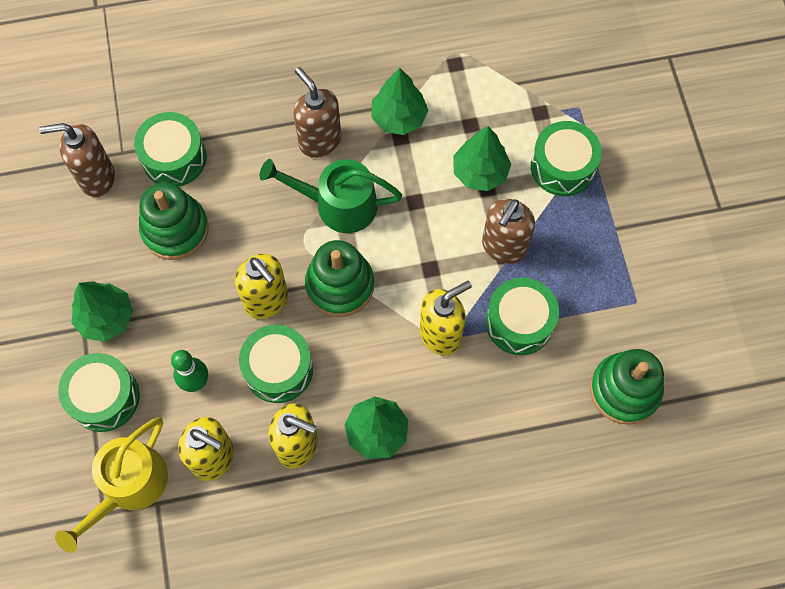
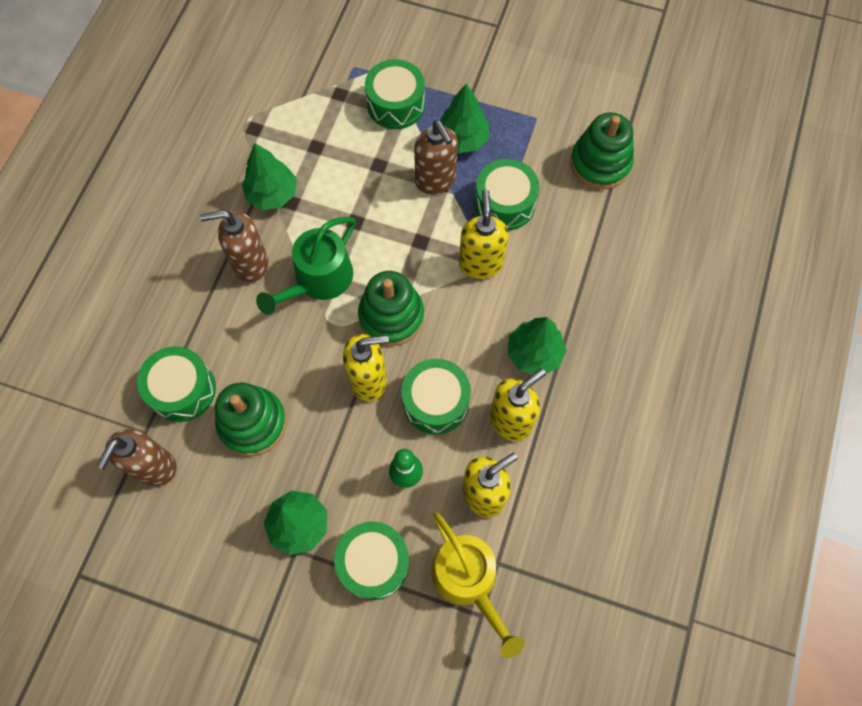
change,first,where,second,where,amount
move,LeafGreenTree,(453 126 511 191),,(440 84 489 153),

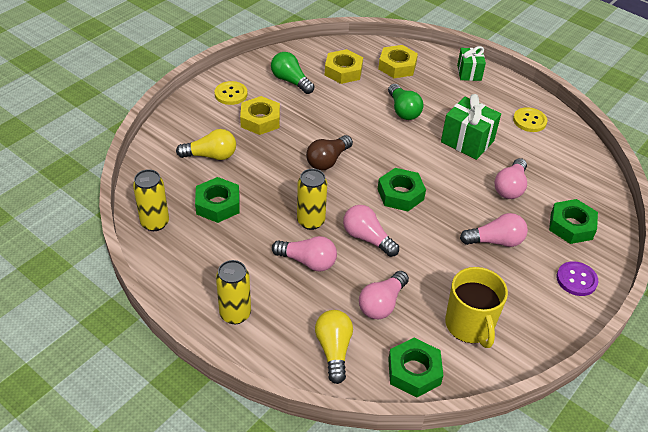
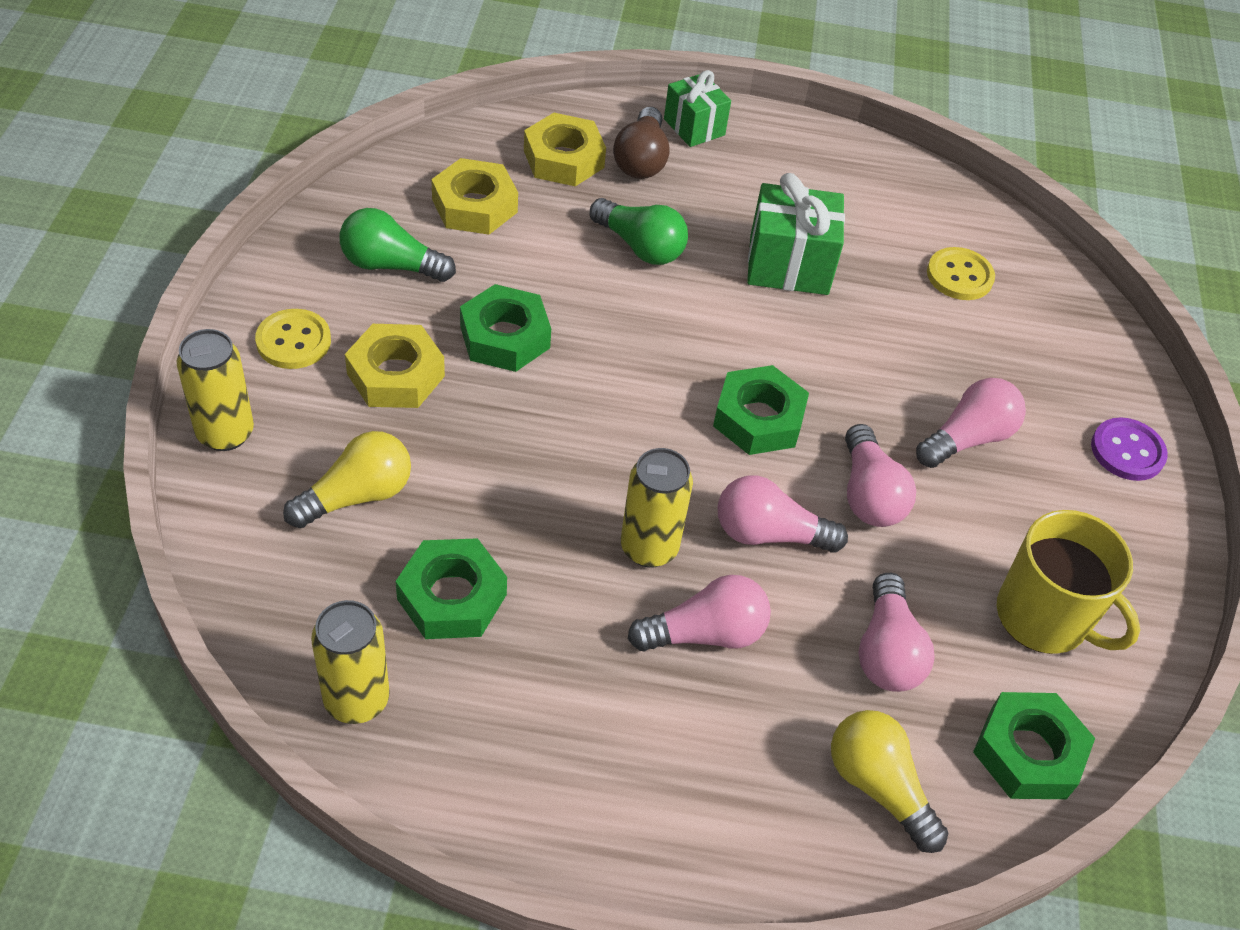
change,first,where,second,where,amount
move,GoldenCan,(216 260 251 324),,(177 329 254 451),
move,LeafGreenHexagonNut,(549 199 598 244),,(460 284 551 372),
move,RussetBulb,(306 135 353 170),,(613 107 670 179),
move,PinkBulb,(494 158 527 199),,(845 424 916 527),
move,GoldenShirtButton,(513 107 547 132),,(927 247 995 300),

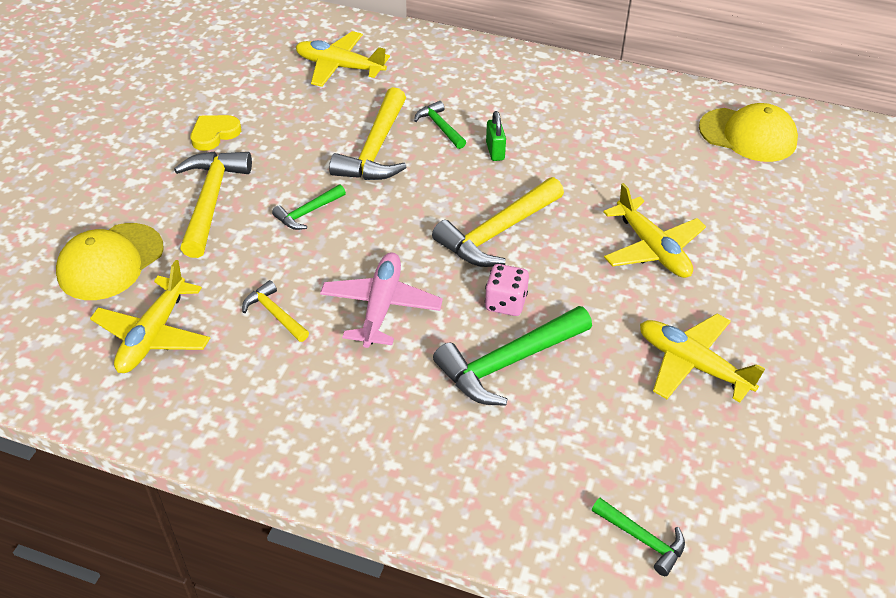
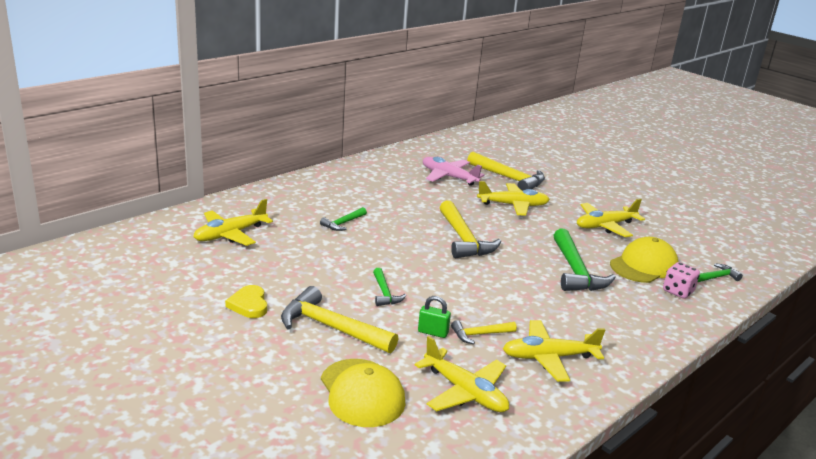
change,first,where,second,where,amount
rotate,LeafGreenCarpenter'sHammer,(414 101 466 149),,(320 207 367 231),45 degrees counterclockwise
move,LeafGreenSmallLock,(486 111 506 161),,(418 296 451 338),
move,PinkToyPlane,(320 253 443 348),,(423 157 485 186),
move,GoldenCarpenter'sHammer,(329 87 407 180),,(467 152 545 191),
insert,,,GoldenToyPlane,(503 320 606 382),
move,GoldenPeakedCap,(699 103 798 162),,(610 237 678 283),
move,PinkGameDie,(485 264 529 316),,(663 262 700 298),

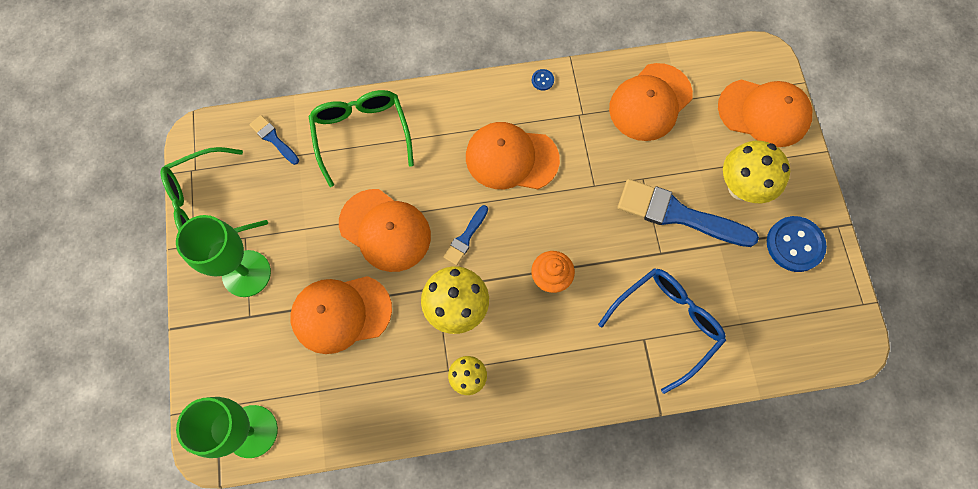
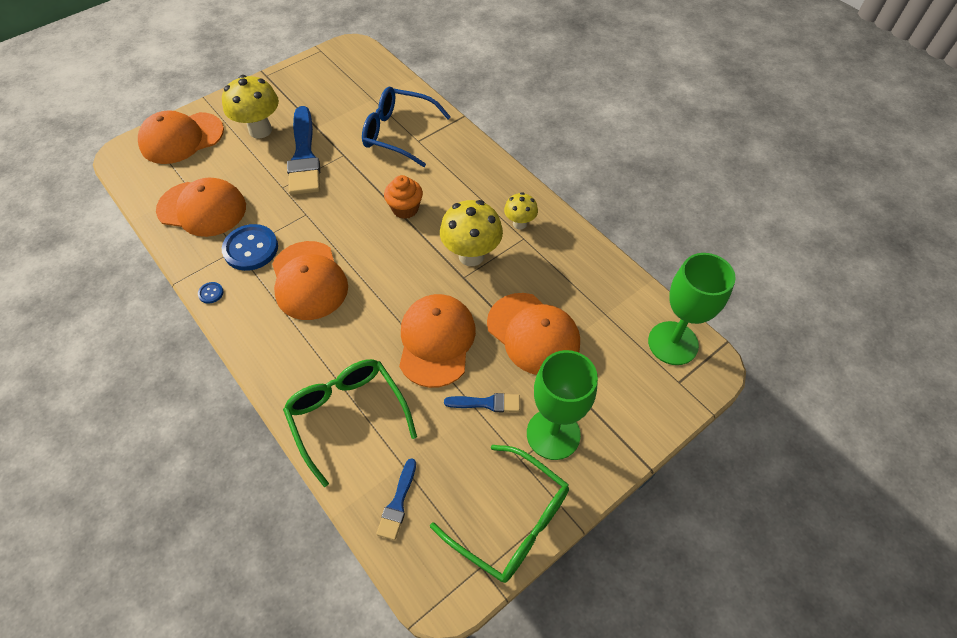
change,first,where,second,where,amount
rotate,OrangeColouredPeakedCap,(718 79 812 147),,(138 110 224 164),105 degrees counterclockwise
move,BlueShirtButton,(767 216 827 272),,(222 224 278 271),
rotate,LeafGreenSpectacles,(309 90 414 187),,(283 359 417 487),105 degrees clockwise
move,BlueBrush,(443 205 488 265),,(444 393 520 412),

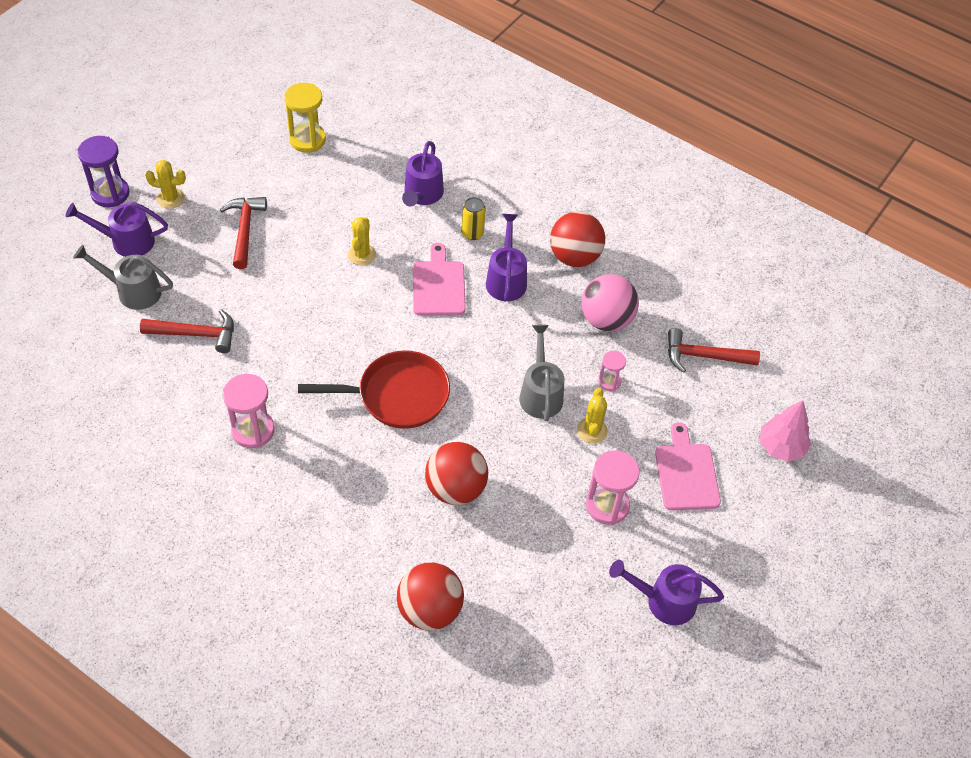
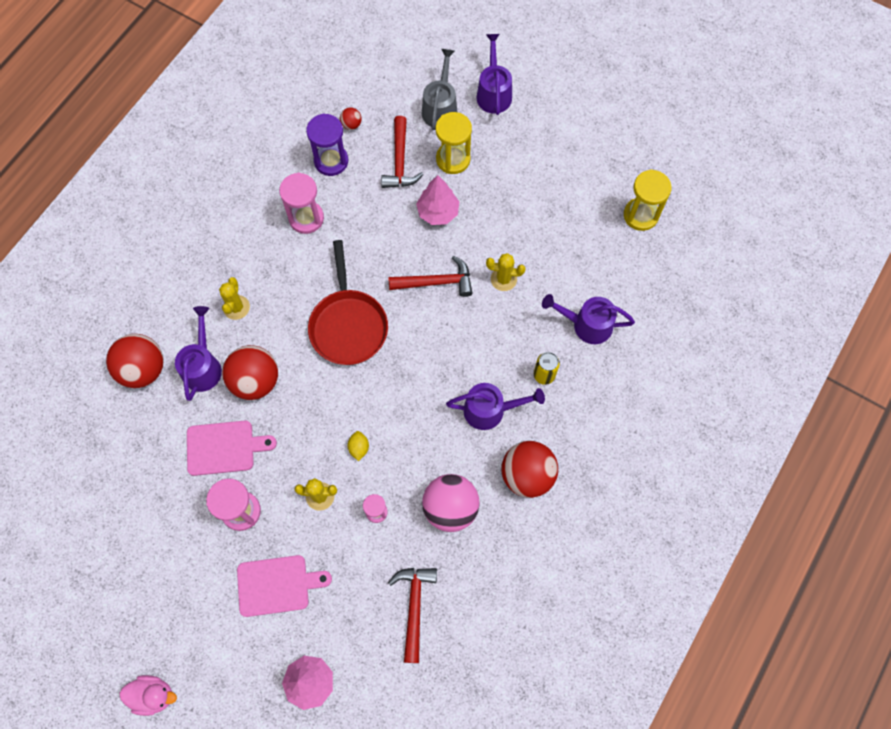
change,first,where,second,where,amount
insert,,,PinkToyDuck,(119 675 177 716),
move,VioletWateringCan,(609 560 724 625),,(175 306 222 401),
move,PinkCuttingBoard,(413 243 466 316),,(187 421 277 476),
move,GoldenPricklyPlant,(145 160 186 209),,(219 277 250 320),
move,VioletSandTimer,(78 136 129 207),,(306 113 348 176),
insert,,,RedSphere,(340 107 362 130),
replace,GreyWateringCan,(519 325 564 421),GoldenLemon,(347 431 369 461),
move,RedCarpenter'sHammer,(220 197 267 269),,(388 256 472 297),
insert,,,PinkTree,(416 175 459 225),
insert,,,GoldenSandTimer,(436 112 472 174),

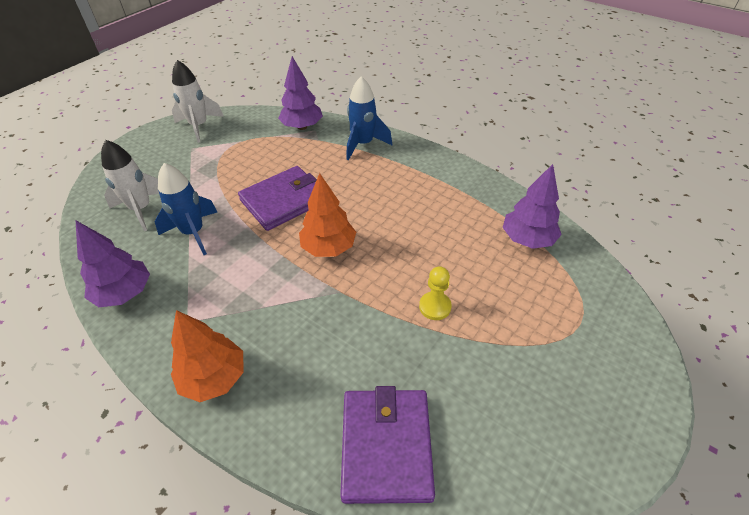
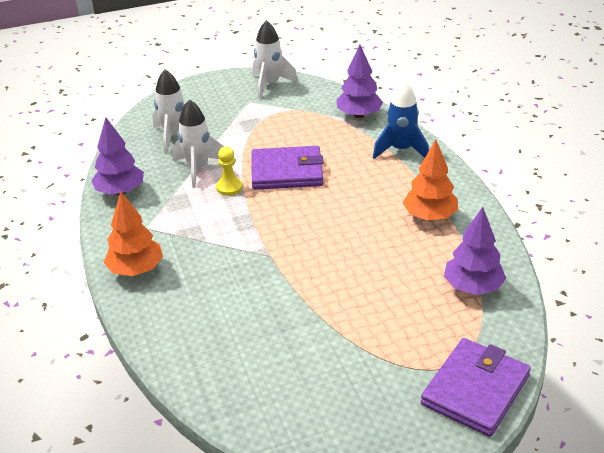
change,first,where,second,where,amount
recolor,BlueSpaceship,(155 163 217 255),PureWhiteSpaceship,(172 99 224 188),
move,GoldenGamePawn,(419 266 452 320),,(216 147 243 196),
move,OrangeColouredTree,(299 173 356 257),,(403 139 458 221),
move,VioletCardWallet,(340 386 435 504),,(421 338 531 437),

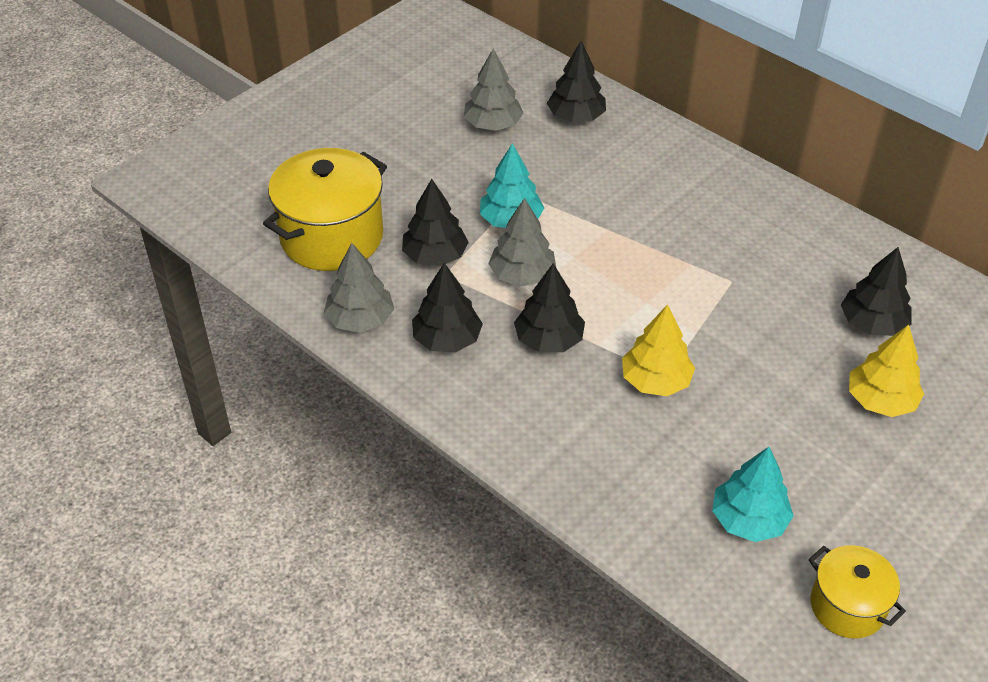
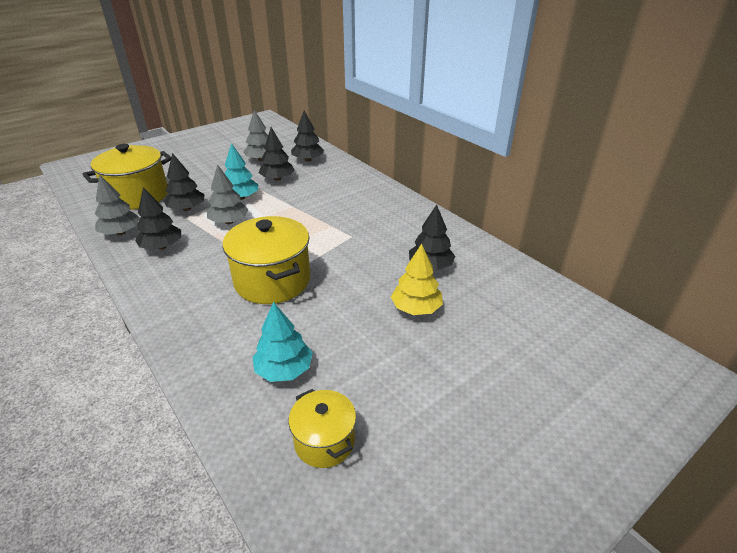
change,first,where,second,where,amount
replace,GoldenTree,(622 305 695 396),GoldenPot,(223 216 310 304),
move,JetBlackTree,(514 264 585 352),,(259 127 295 181),

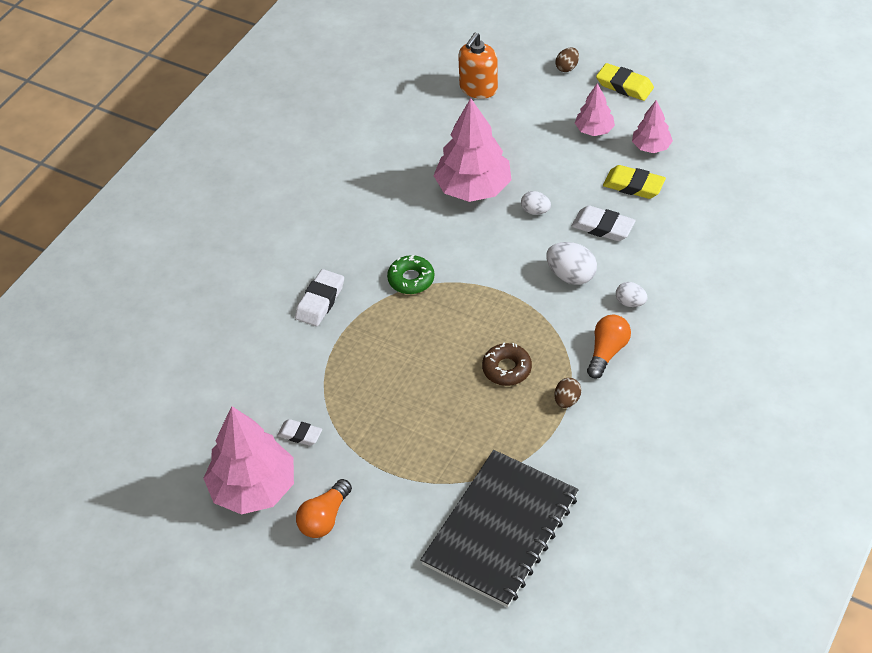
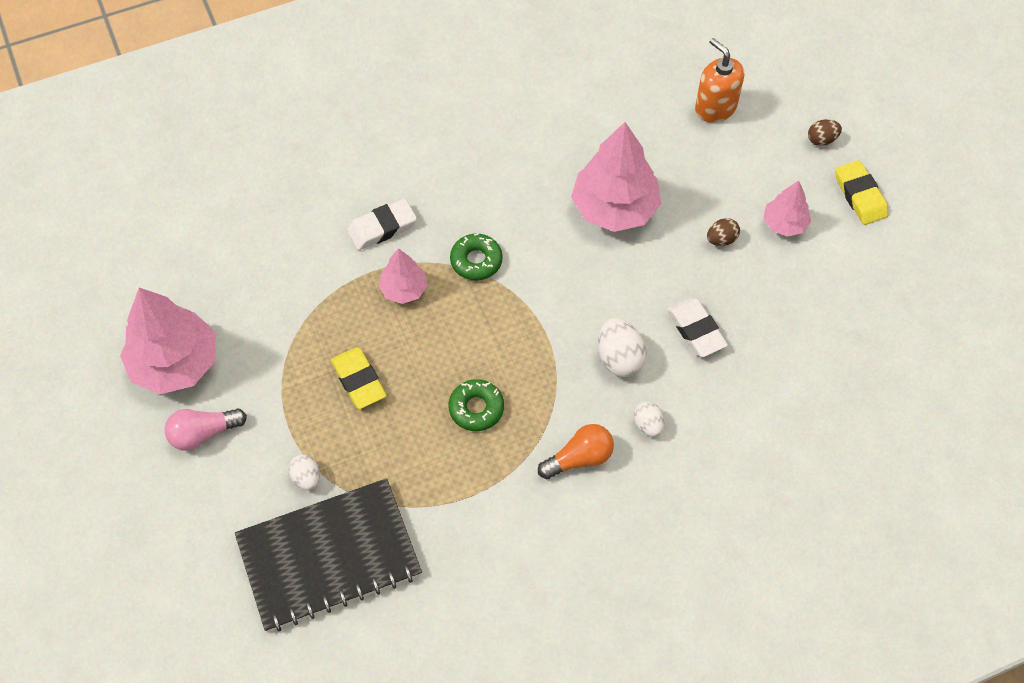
change,first,where,second,where,amount
recolor,OrangeColouredBulb,(296 479 352 538),PinkBulb,(164 409 247 451),
move,PureWhiteEgg,(521 191 551 215),,(289 455 320 490),
move,GoldenPencilEraser,(603 165 666 199),,(331 347 387 409),
move,PinkTree,(632 100 673 153),,(379 248 428 304),
recolor,RussetDonut,(482 342 532 386),LeafGreenDonut,(449 379 504 431),
rotate,OrangeColouredSoapDispenser,(458 33 498 99),,(695 38 744 123),75 degrees clockwise
move,RussetEgg,(554 378 581 408),,(707 218 740 246),
delete,PureWhitePencilEraser,(277 419 322 446),,,

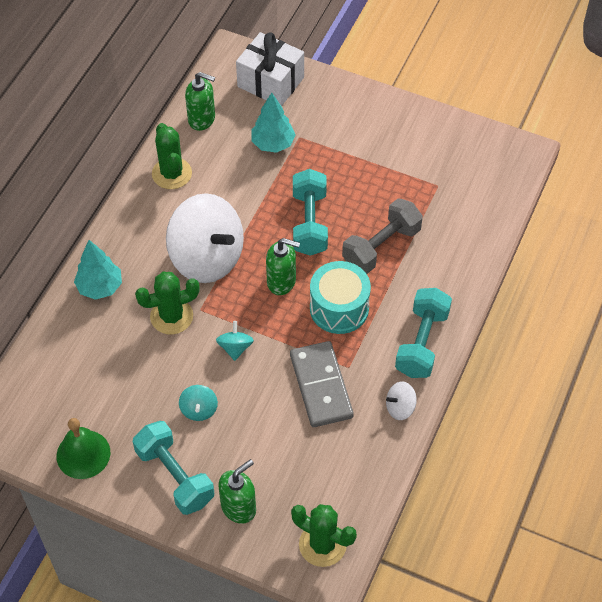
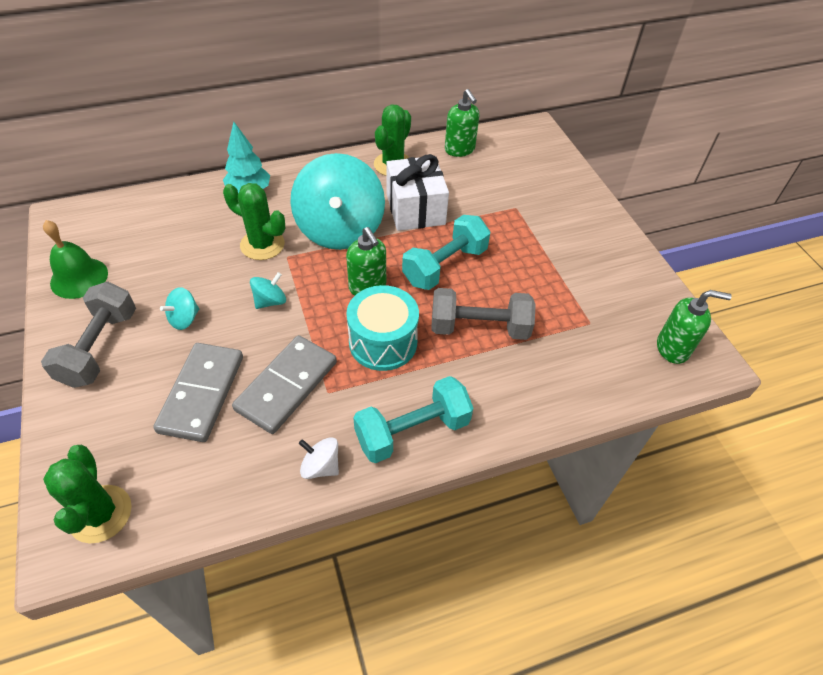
change,first,where,second,where,amount
recolor,AquaHandWeight,(133 421 214 515),GreyHandWeight,(41 282 136 388),
insert,,,GreyDomino,(153 343 243 442),
recolor,PureWhiteToyTop,(166 193 244 283),AquaToyTop,(290 153 385 250),
move,PureWhiteWrappedGift,(236 32 304 106),,(386 154 449 231),
move,LeafGreenSoapDispenser,(219 459 256 524),,(657 290 732 364),
delete,AquaTree,(251 93 296 153),,,

